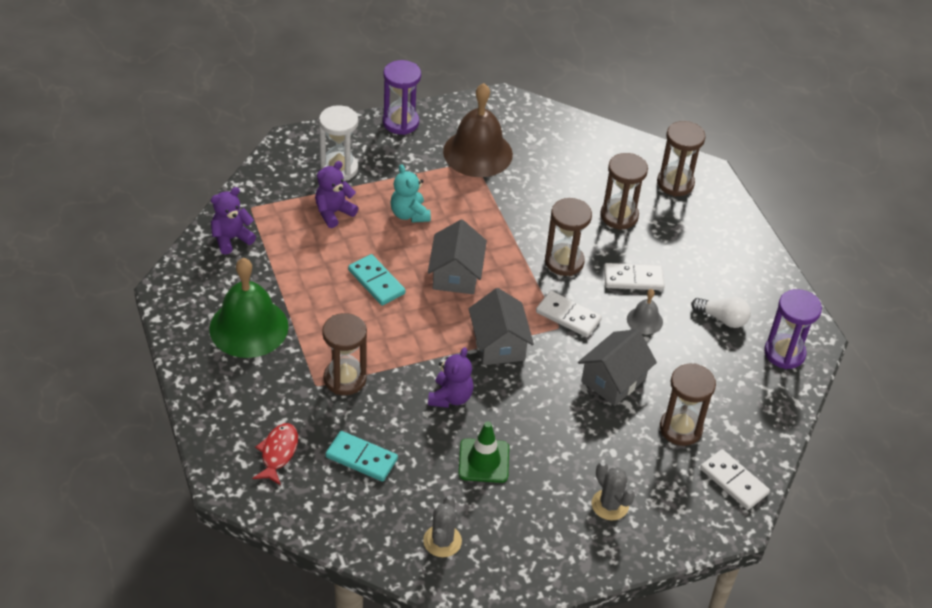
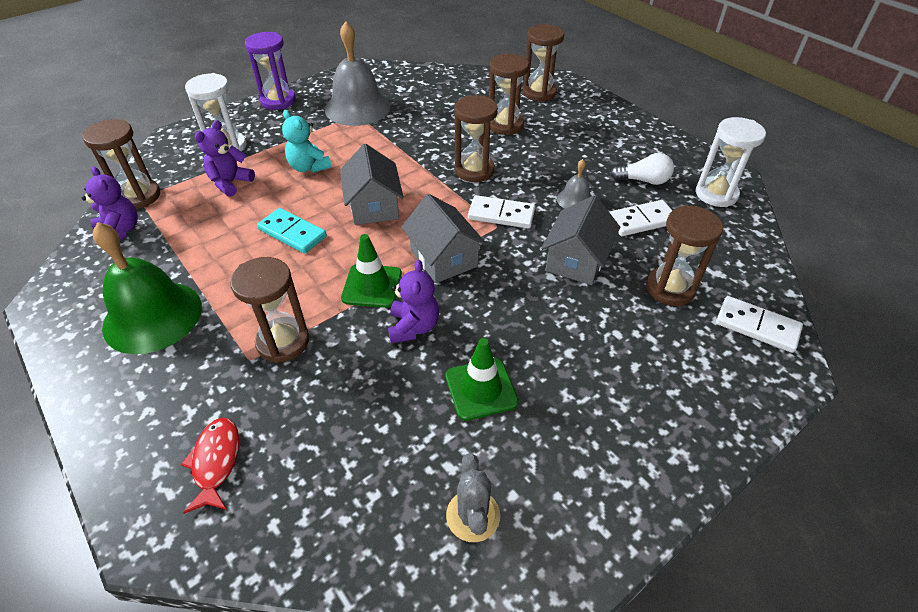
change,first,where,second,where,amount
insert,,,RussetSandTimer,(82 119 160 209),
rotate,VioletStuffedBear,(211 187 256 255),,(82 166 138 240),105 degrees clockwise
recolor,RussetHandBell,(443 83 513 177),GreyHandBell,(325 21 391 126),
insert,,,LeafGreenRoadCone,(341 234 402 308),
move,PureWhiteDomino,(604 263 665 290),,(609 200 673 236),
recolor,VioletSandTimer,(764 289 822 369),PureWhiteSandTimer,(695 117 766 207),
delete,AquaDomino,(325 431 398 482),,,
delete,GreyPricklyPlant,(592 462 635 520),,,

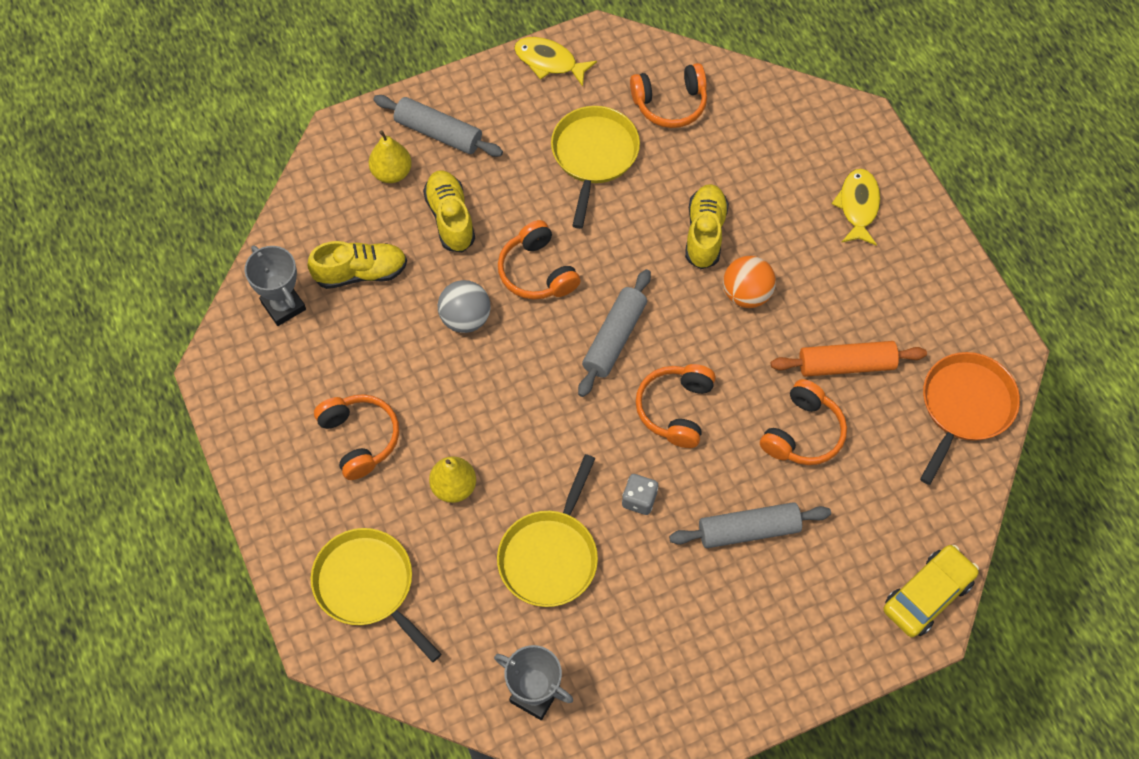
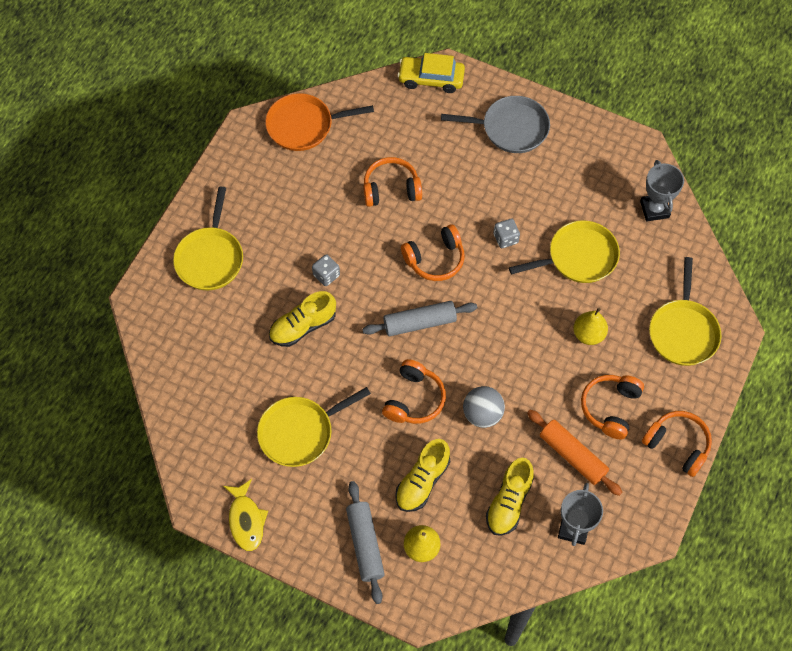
change,first,where,second,where,amount
replace,GoldenFishFigure,(832 169 880 246),GoldenFryingPan,(173 187 243 290),
replace,OrangeColouredSphere,(723 256 776 308),GreyGameDie,(312 254 340 286),
insert,,,GreyFryingPan,(441 96 550 153),
rotate,GoldenLaceUpShoe,(308 241 407 289),,(486 458 534 536),105 degrees counterclockwise
move,OrangeColouredRollingPin,(771 341 927 377),,(527 410 622 496),
move,OrangeColouredHeadset,(630 63 707 128),,(642 411 712 477),
delete,GreyRollingPin,(669 502 831 548),,,

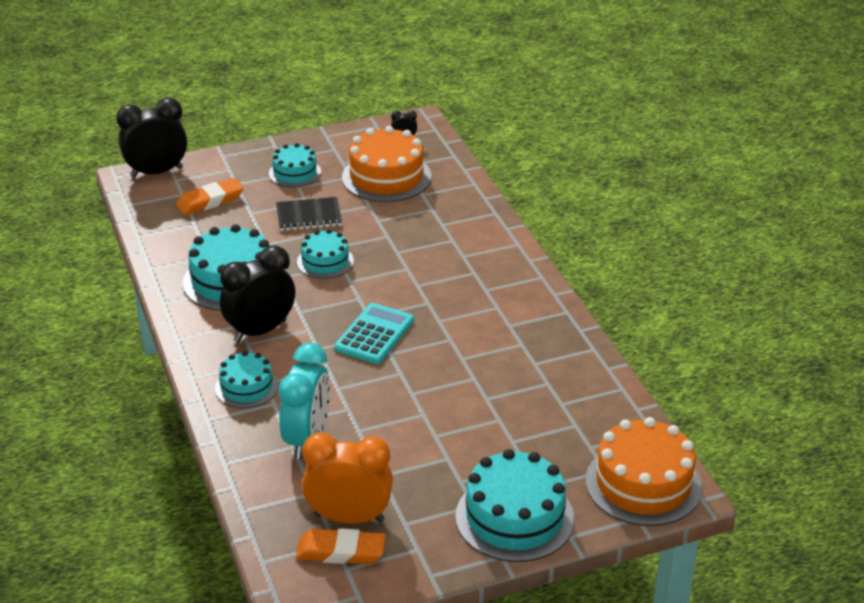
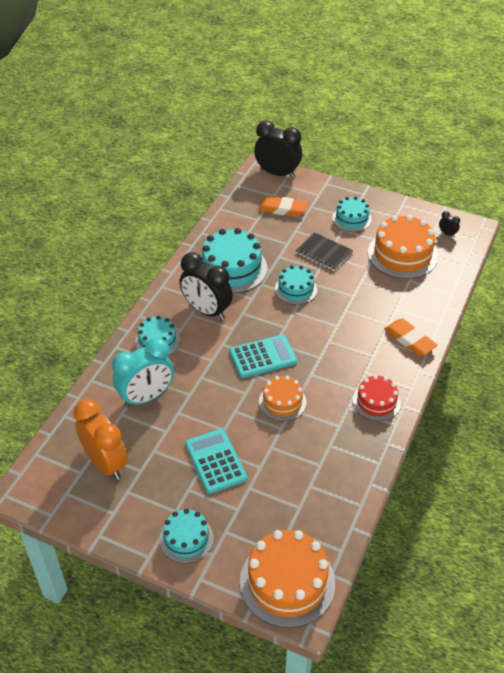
change,first,where,second,where,amount
resize,AquaGateau,(455 449 574 562),,(160 508 214 564),x0.59
rotate,JetBlackClock,(220 245 295 343),,(180 252 233 320),150 degrees counterclockwise
insert,,,AquaCalculator,(185 429 247 494),
insert,,,OrangeColouredGateau,(259 375 307 421),
insert,,,RedGateau,(353 375 401 421),
move,OrangeColouredPencilEraser,(296 528 386 564),,(384 318 438 356),

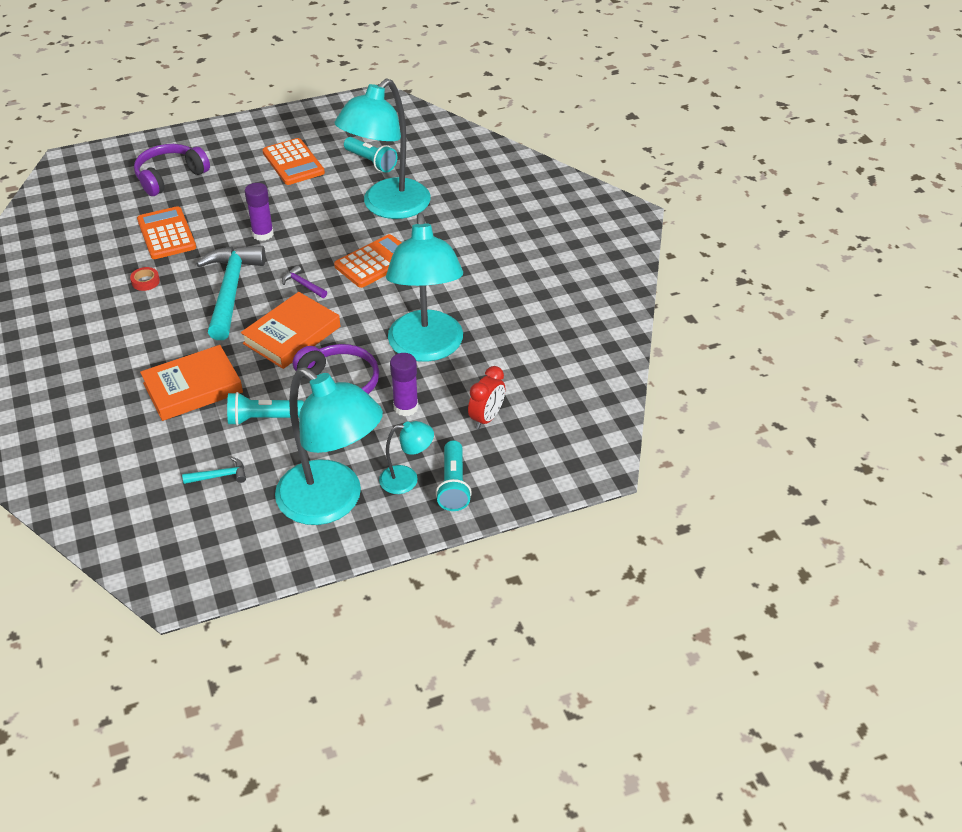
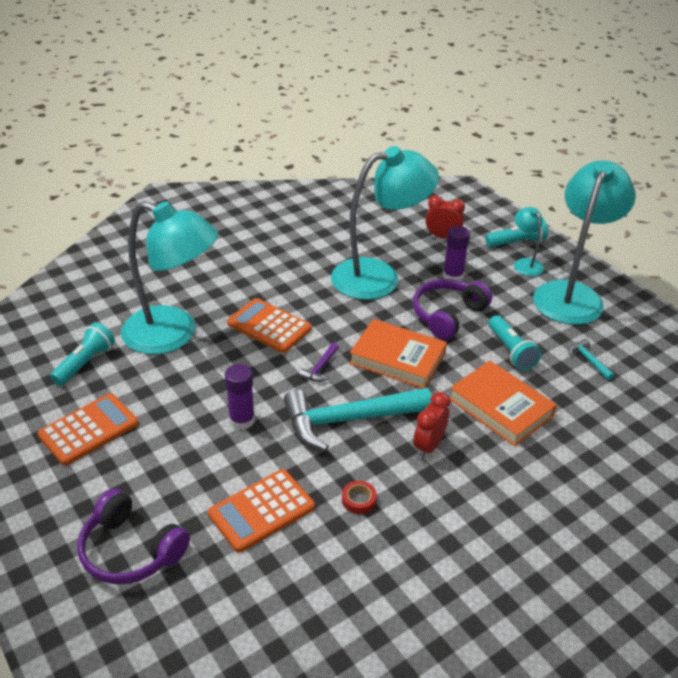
change,first,where,second,where,amount
insert,,,RedClock,(413 392 450 459),

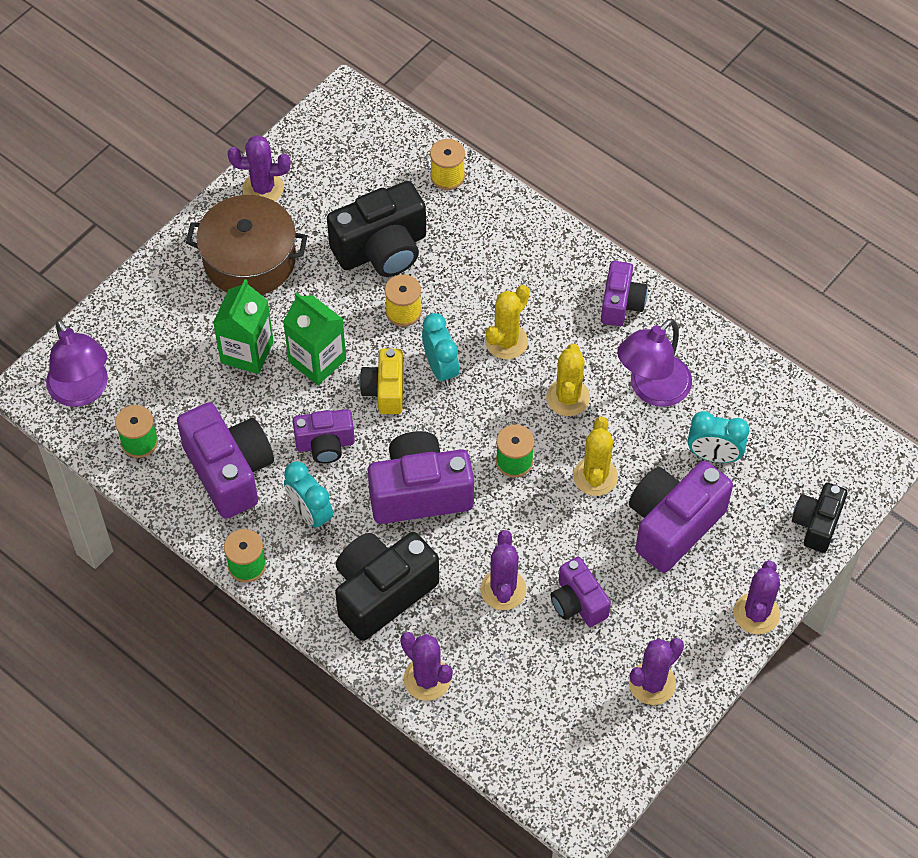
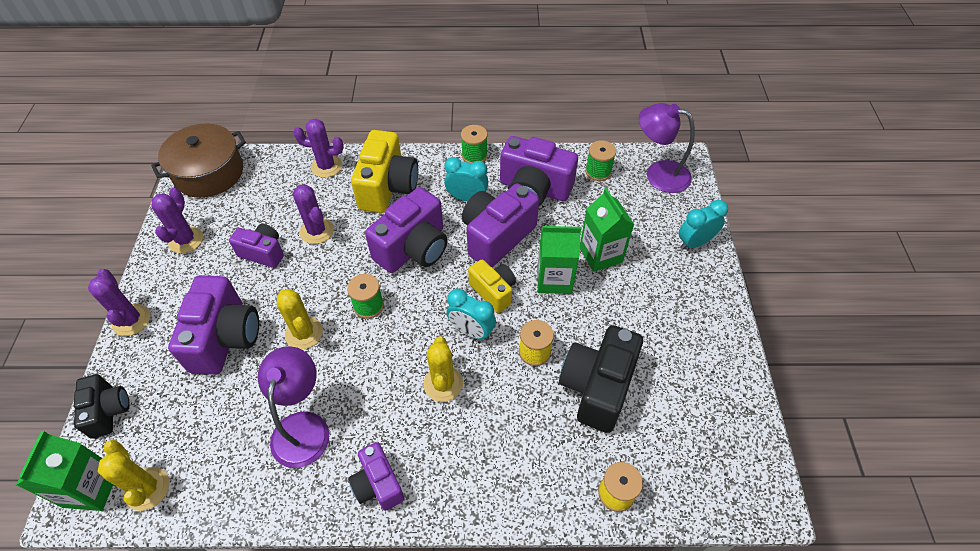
change,first,where,second,where,amount
insert,,,LeafGreenMilkCarton,(16 431 113 511),
move,GoldenPricklyPlant,(546 344 590 416),,(98 440 170 511),
move,RussetPot,(186 195 307 295),,(151 124 246 198),
recolor,JetBlackCompactCamera,(335 532 439 641),GoldenCompactCamera,(351 130 418 213),
resize,VioletCompactCamera,(293 409 355 464),,(462 184 539 268),x1.70
move,AquaClock,(688 411 749 463),,(679 200 728 250),
delete,VioletPricklyPlant,(228 135 290 201),,,

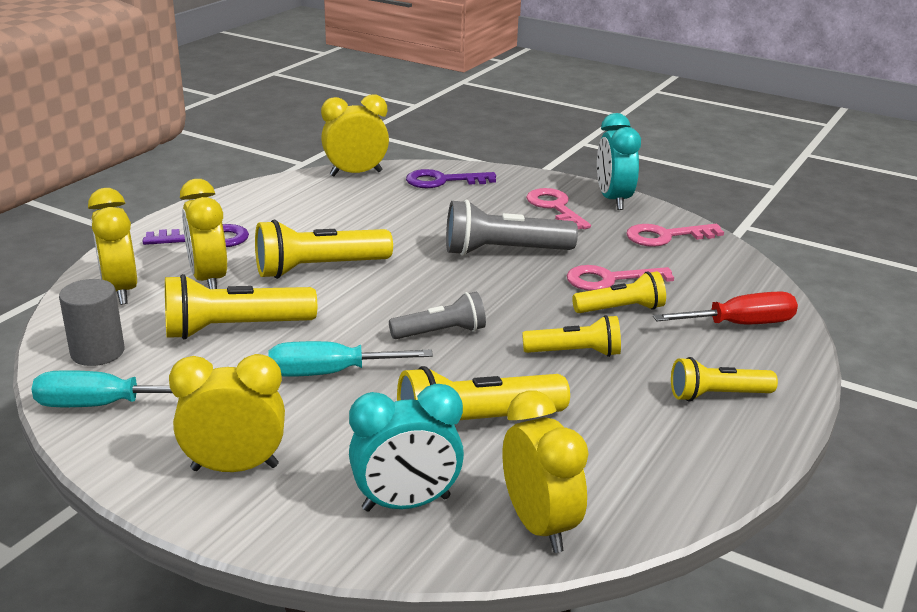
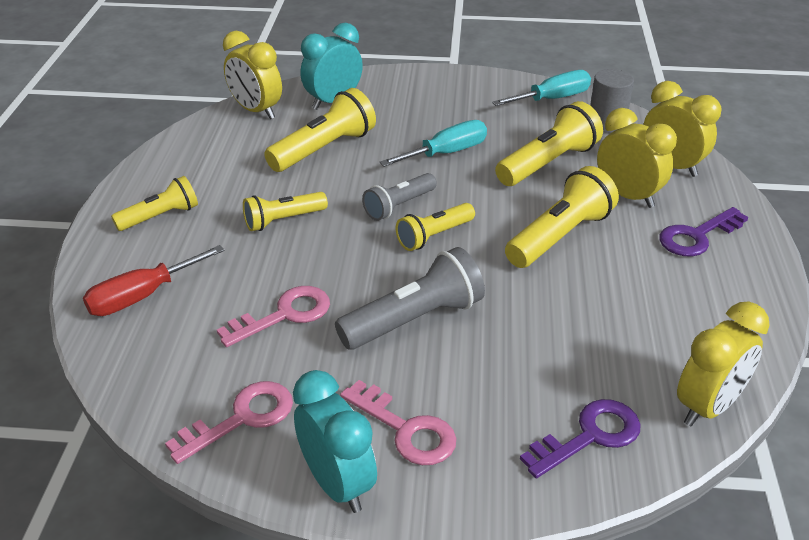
change,first,where,second,where,amount
move,GoldenFlashlight,(572 271 666 313),,(396 203 475 251),
delete,GoldenClock,(169 354 285 472),,,

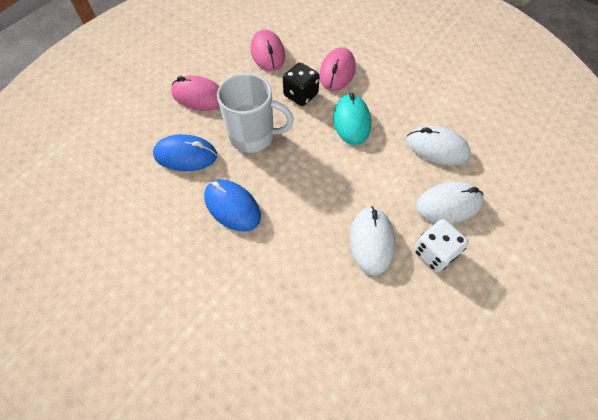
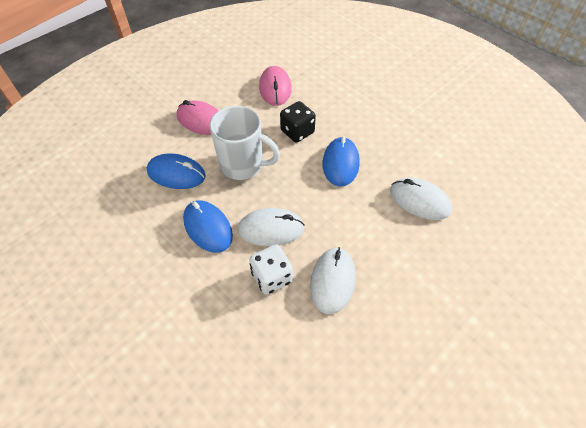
change,first,where,second,where,amount
move,PureWhiteComputerMouse,(416 182 484 223),,(238 208 305 246),
move,PureWhiteGameDie,(414 219 469 272),,(249 244 293 295),
recolor,AquaComputerMouse,(333 93 371 145),BlueComputerMouse,(323 136 360 187),
delete,PinkComputerMouse,(319 47 355 91),,,

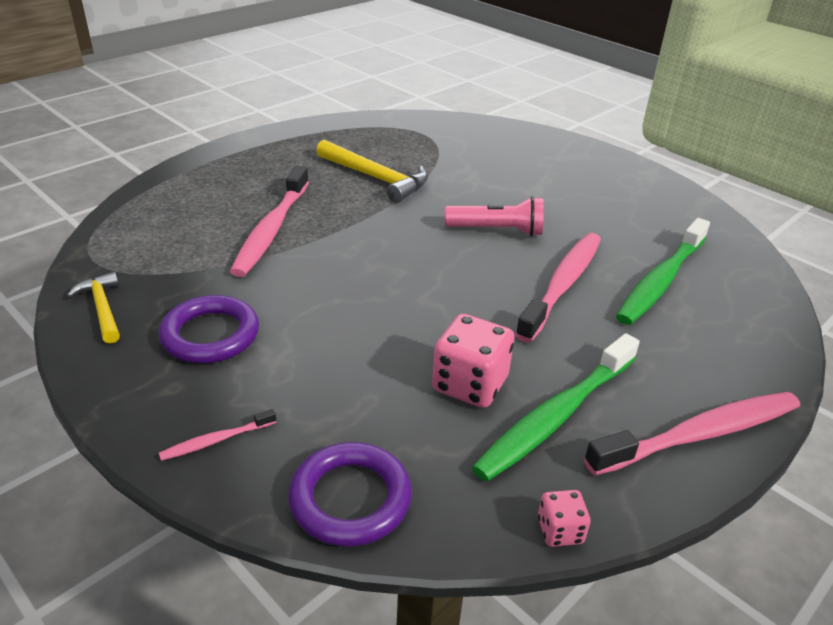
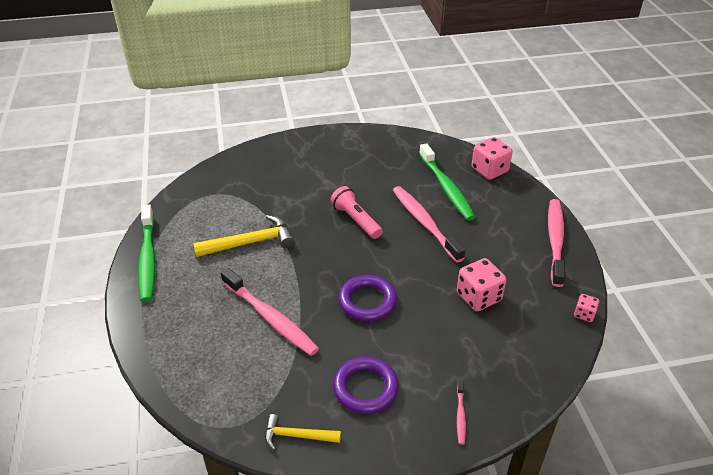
change,first,where,second,where,amount
move,LeafGreenToothBrush,(472 333 640 482),,(138 205 155 302),
rotate,PinkFlashlight,(445 196 544 237),,(330 186 383 239),75 degrees counterclockwise
move,VioletHoop,(288 442 412 547),,(339 275 397 321),
insert,,,PinkGameDie,(472 137 513 180),

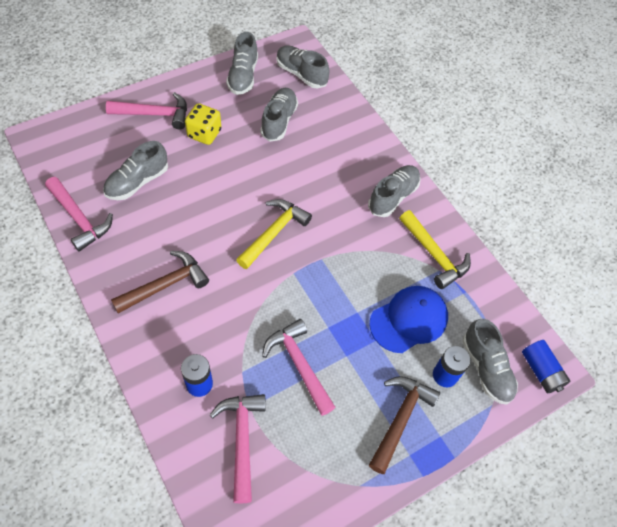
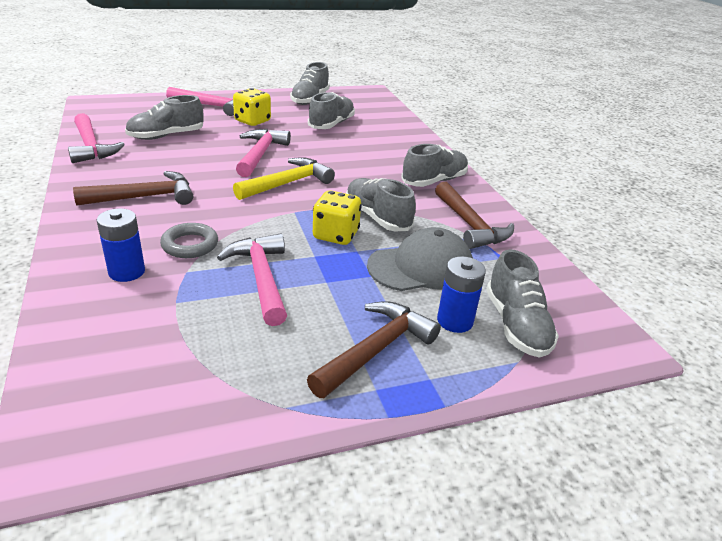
change,first,where,second,where,amount
insert,,,GreyHoop,(160 223 218 258),
move,PinkCarpenter'sHammer,(210 394 266 504),,(236 129 291 177),
insert,,,GoldenGameDie,(313 191 362 245),
move,GreyLaceUpShoe,(277 45 329 88),,(346 178 416 231),
recolor,BluePeakedCap,(369 286 448 353),GreyPeakedCap,(367 227 473 291),
recolor,GoldenCarpenter'sHammer,(399 210 471 289),RussetCarpenter'sHammer,(435 182 514 249),
delete,BlueAaBattery,(522 340 570 393),,,

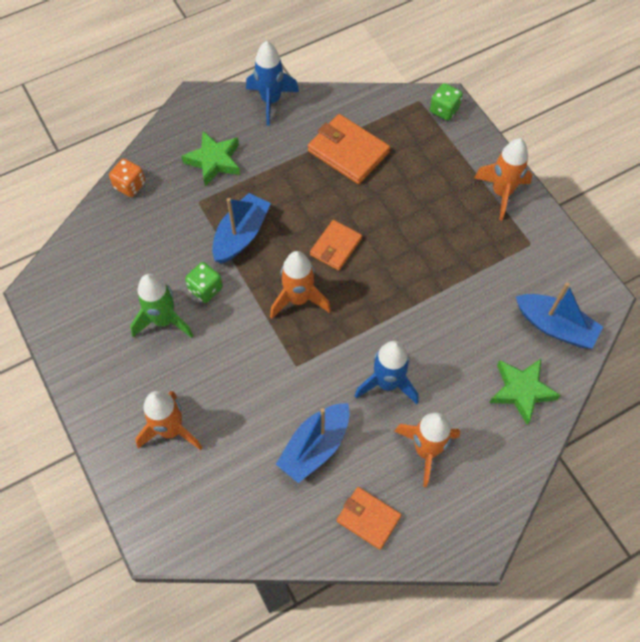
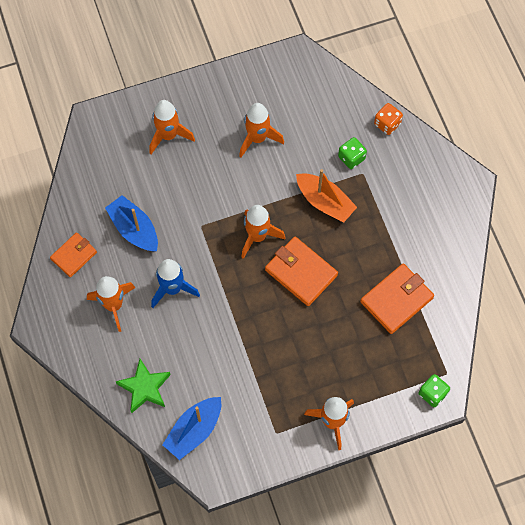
change,first,where,second,where,amount
recolor,LeafGreenSpaceship,(130 274 194 338),OrangeColouredSpaceship,(239 103 284 157),
resize,OrangeColouredCardWallet,(310 220 362 271),,(265 236 338 306),x1.56
recolor,BlueToyBoat,(212 193 271 264),OrangeColouredToyBoat,(296 169 357 223),
move,LeafGreenGameDie,(185 262 223 303),,(338 137 367 169),
delete,LeafGreenFivePointedStar,(181 131 240 186),,,
delete,BlueSpaceship,(246 41 299 126),,,

